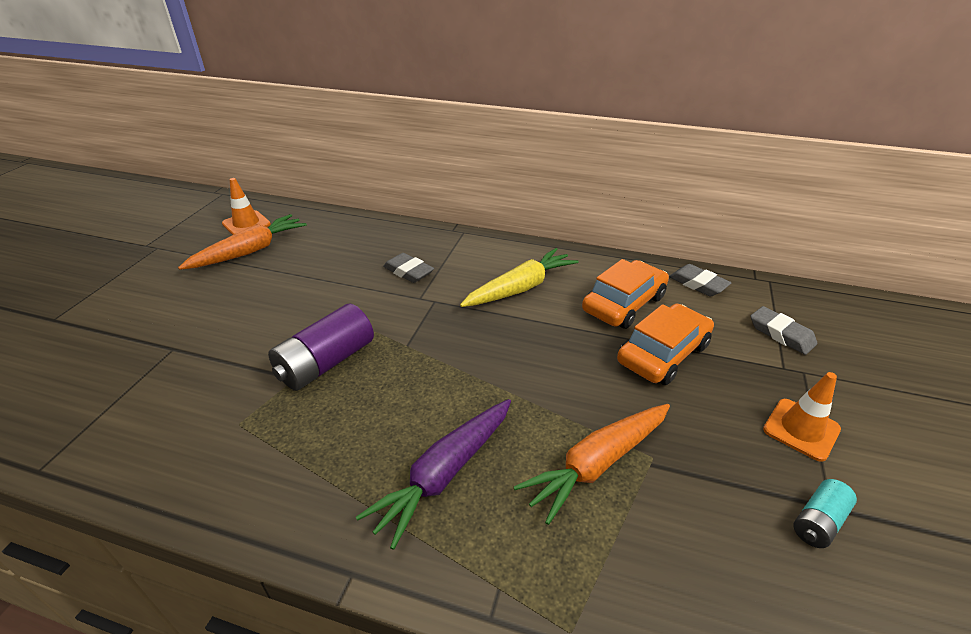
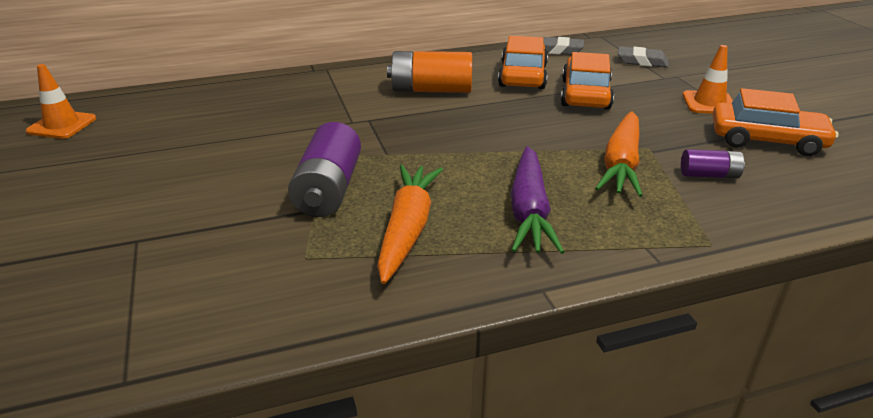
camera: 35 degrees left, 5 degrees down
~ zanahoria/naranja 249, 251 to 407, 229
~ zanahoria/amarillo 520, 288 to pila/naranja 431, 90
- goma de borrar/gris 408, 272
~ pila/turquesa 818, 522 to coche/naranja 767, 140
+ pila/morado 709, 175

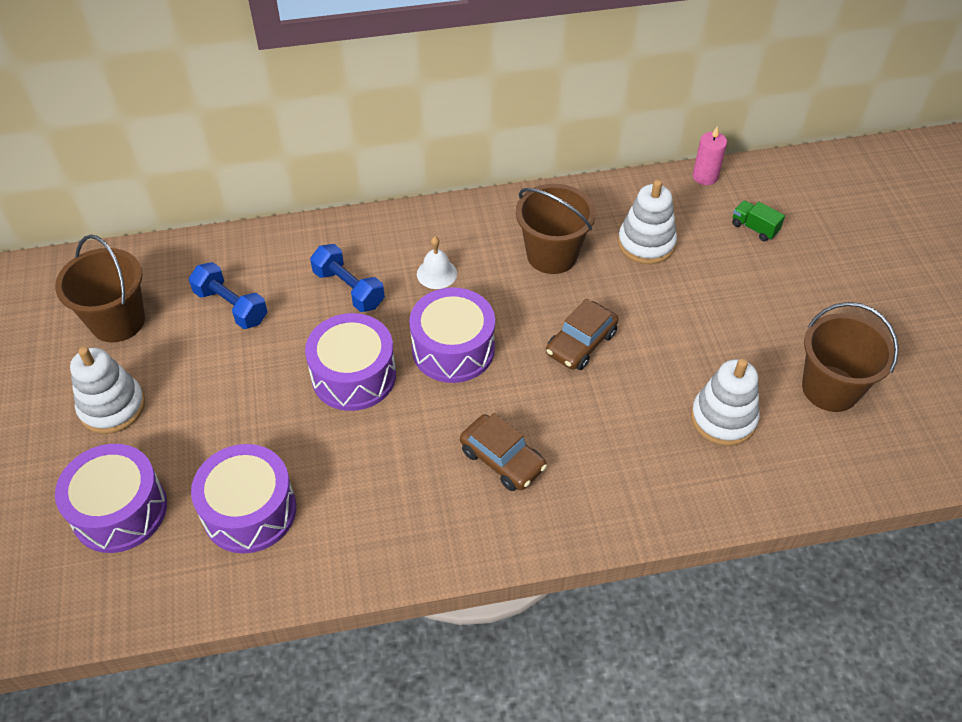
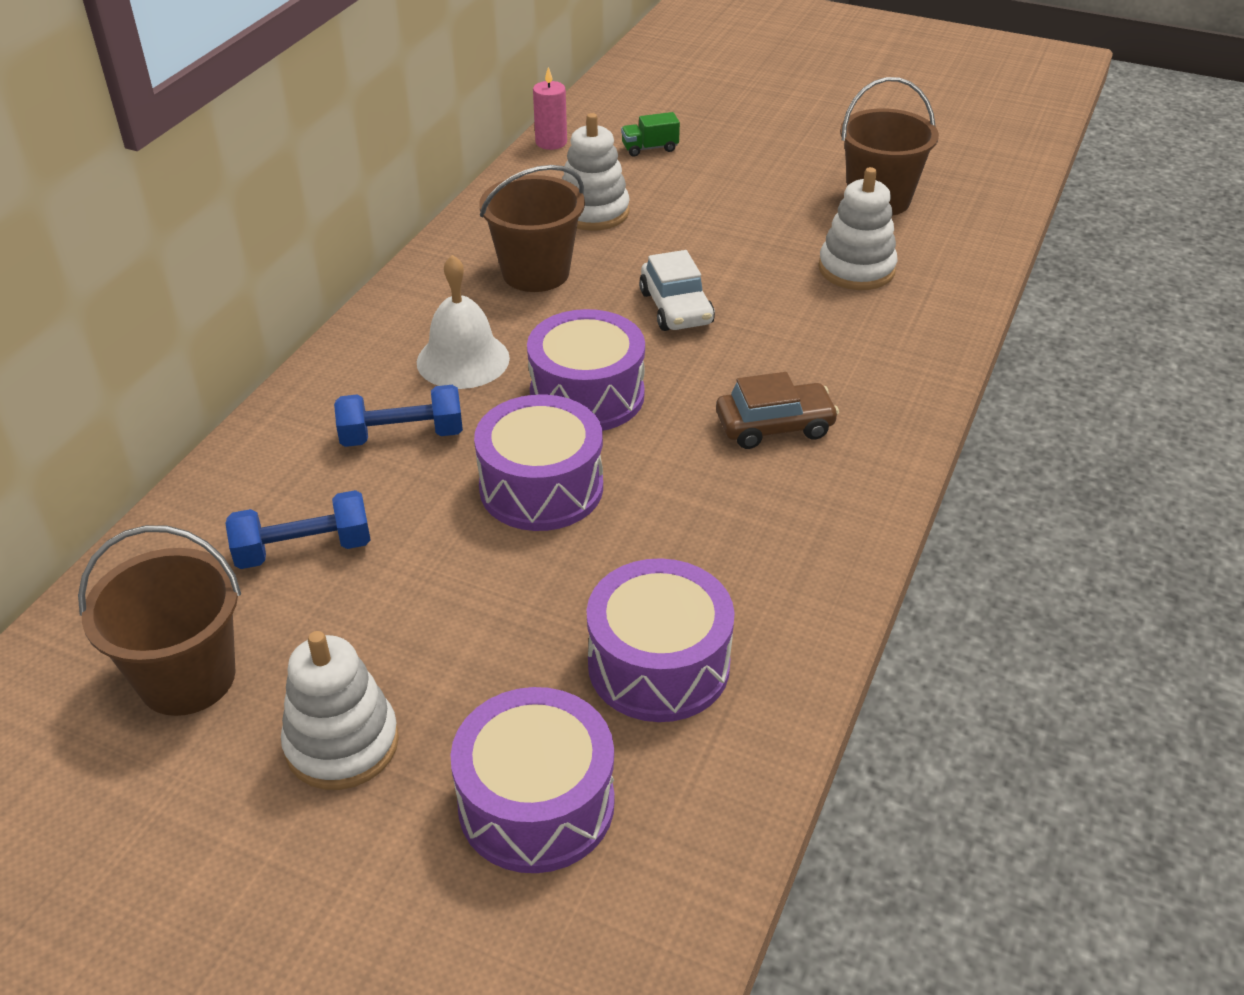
camera: 55 degrees left, 10 degrees down
~ campana/blanco 436, 273 = 463, 360 x1.62
~ coche/marrón 581, 343 to coche/blanco 676, 308

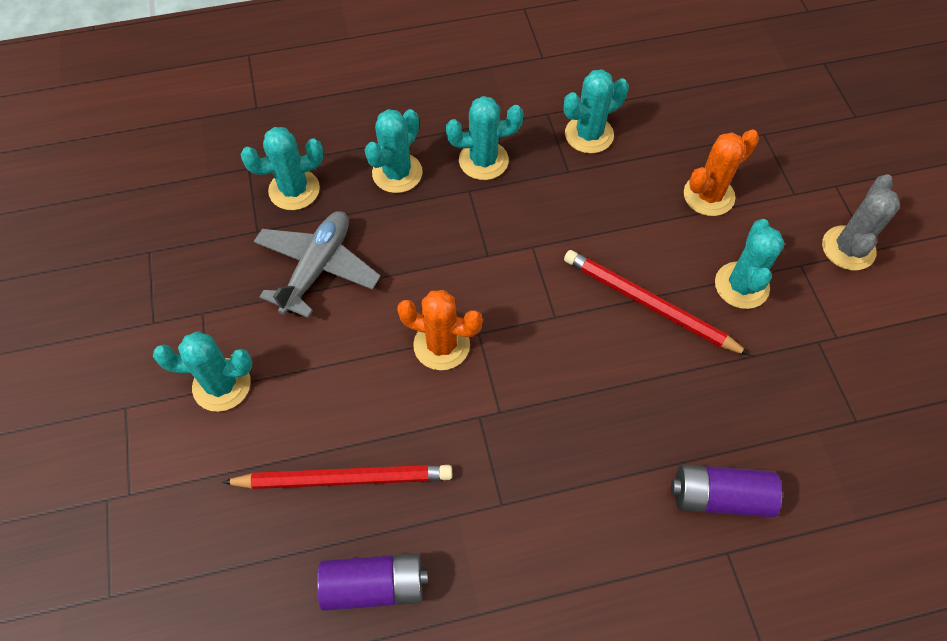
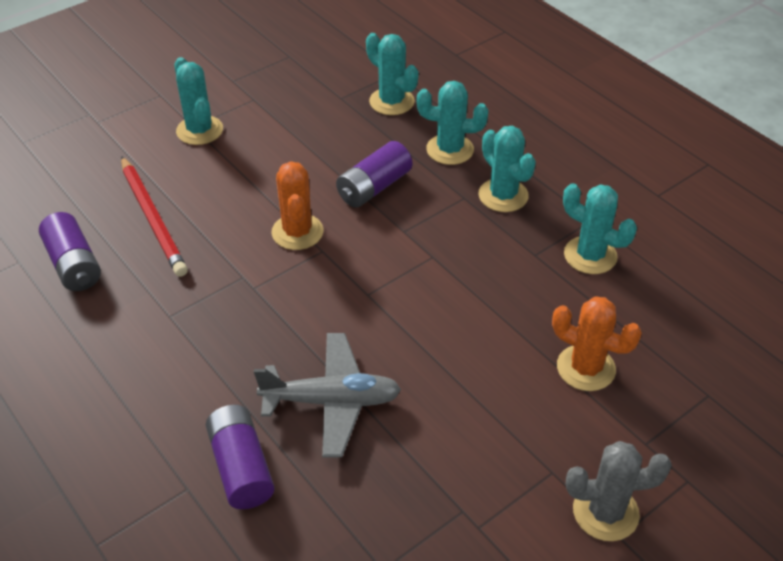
camera: 65 degrees right, 15 degrees down
~ avión/gris 317, 268 to 332, 401
- cactus/turquesa 741, 285
- lápiz/rojo 649, 304
+ pila/morado 374, 187

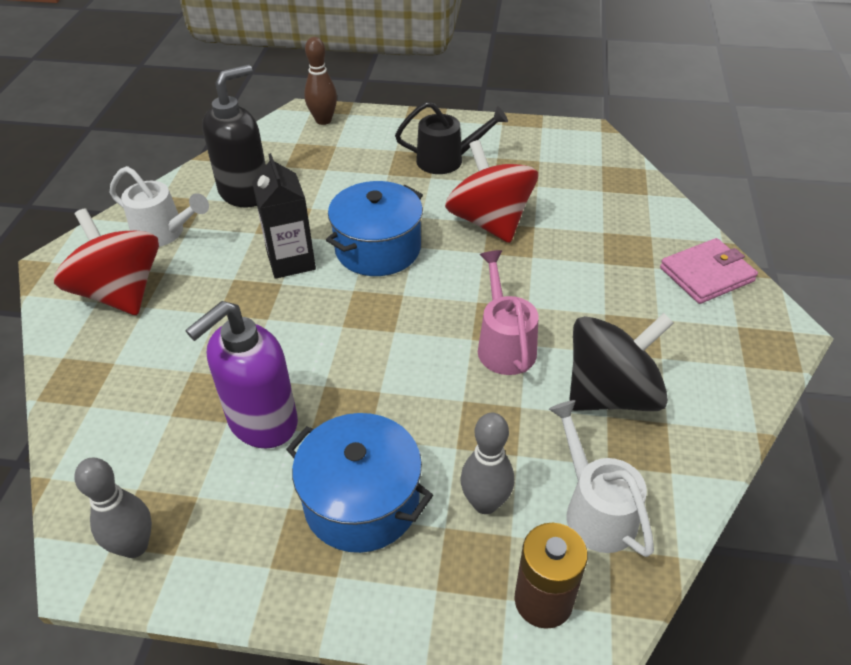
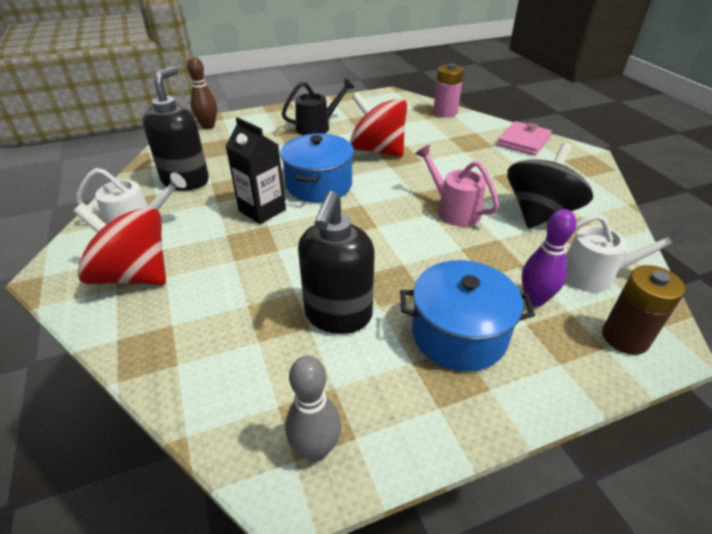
camera: 30 degrees left, 5 degrees down
~ dispensador de jabón/morado 262, 422 to dispensador de jabón/negro 338, 315
~ regadera/blanco 594, 509 = 596, 275 150 degrees clockwise
~ bolo/gris 485, 503 to bolo/morado 534, 299
+ pila/rosa 445, 112

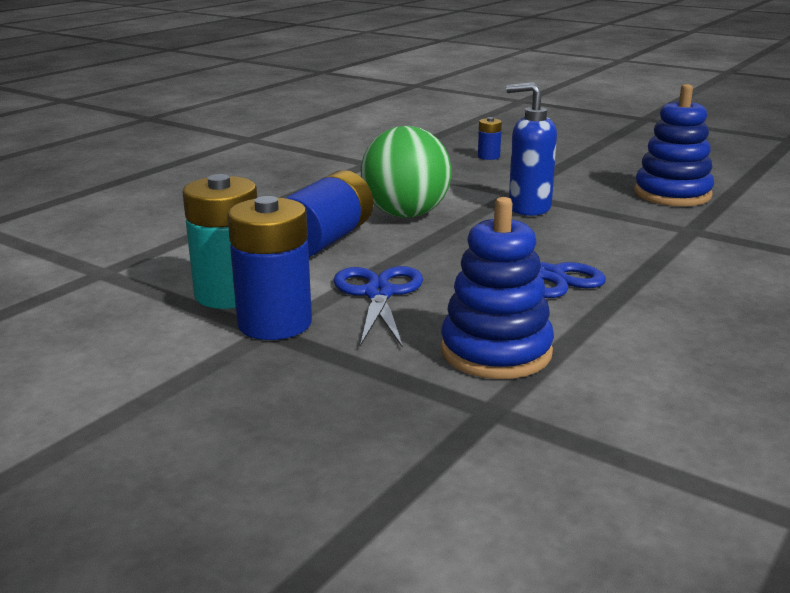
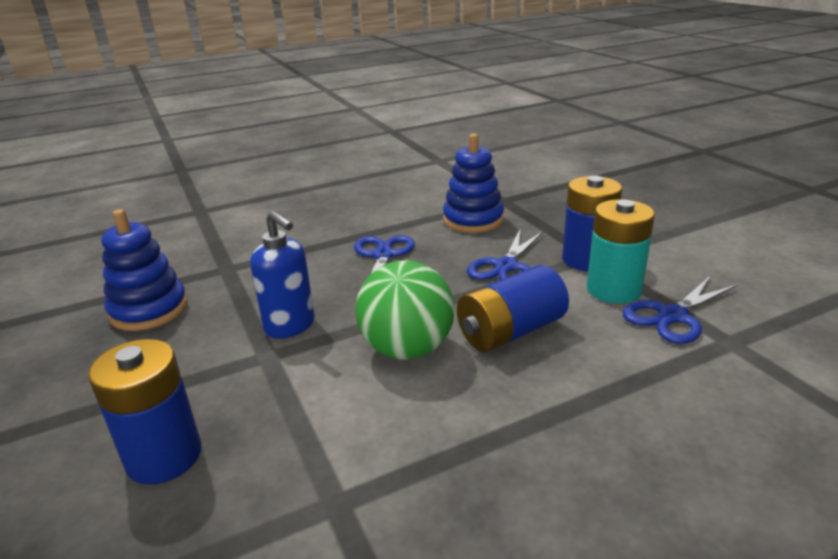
camera: 150 degrees left, 5 degrees up
~ pila/azul 488, 156 = 164, 456 x2.10
+ tijeras/azul 673, 316

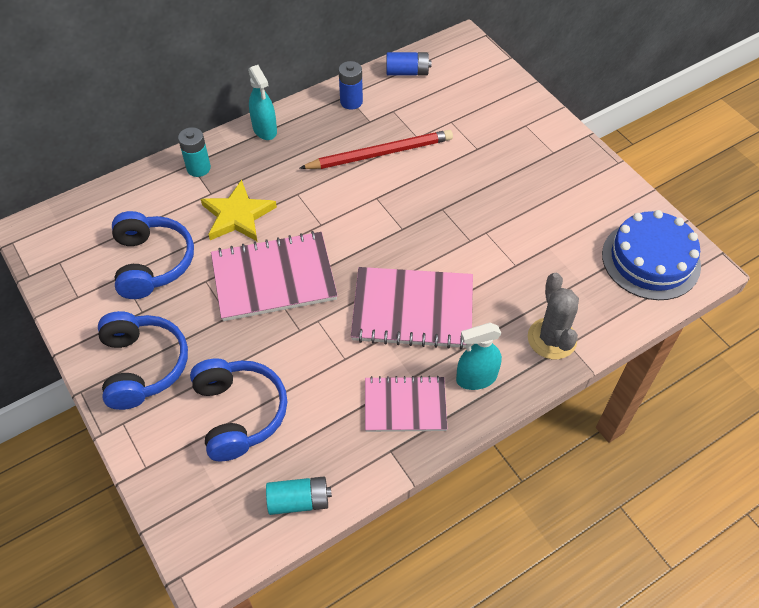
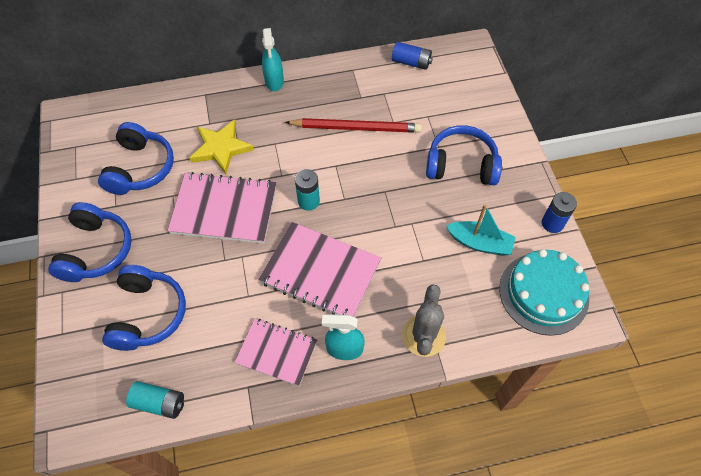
camera: 20 degrees right, 5 degrees up
~ pila/azul 351, 102 to 552, 223
~ pila/turquesa 198, 168 to 308, 201
~ tarta/azul 650, 260 to tarta/turquesa 543, 293
+ auriculares/azul 461, 165
+ barco/turquesa 480, 243

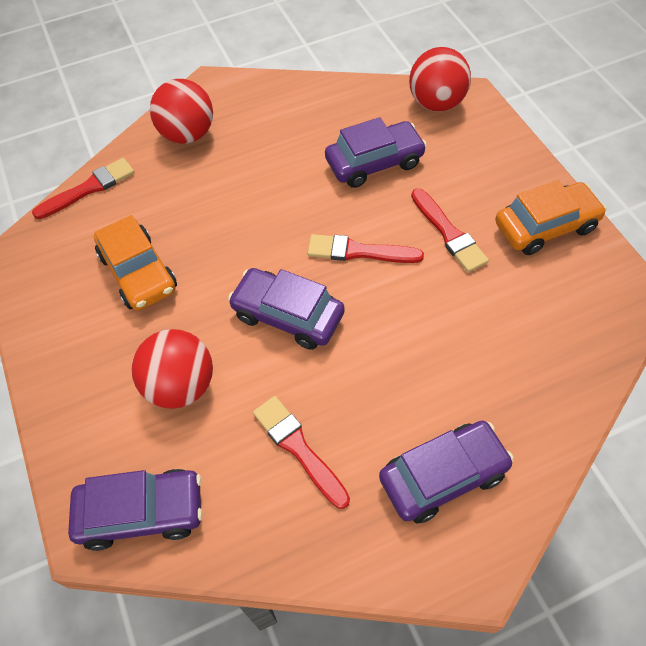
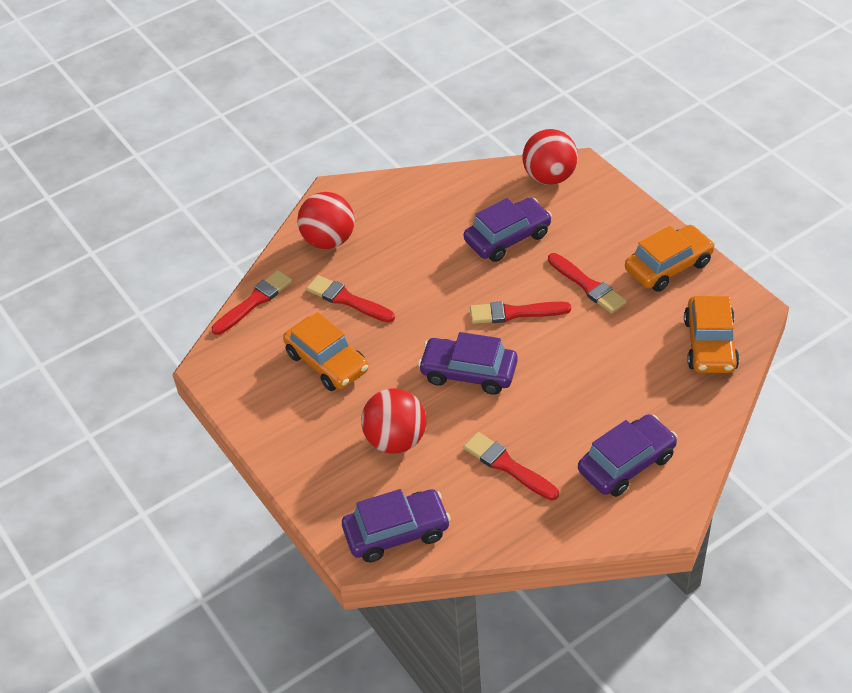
camera: 10 degrees left, 10 degrees down
+ pincel/rojo 347, 300
+ coche/naranja 710, 344

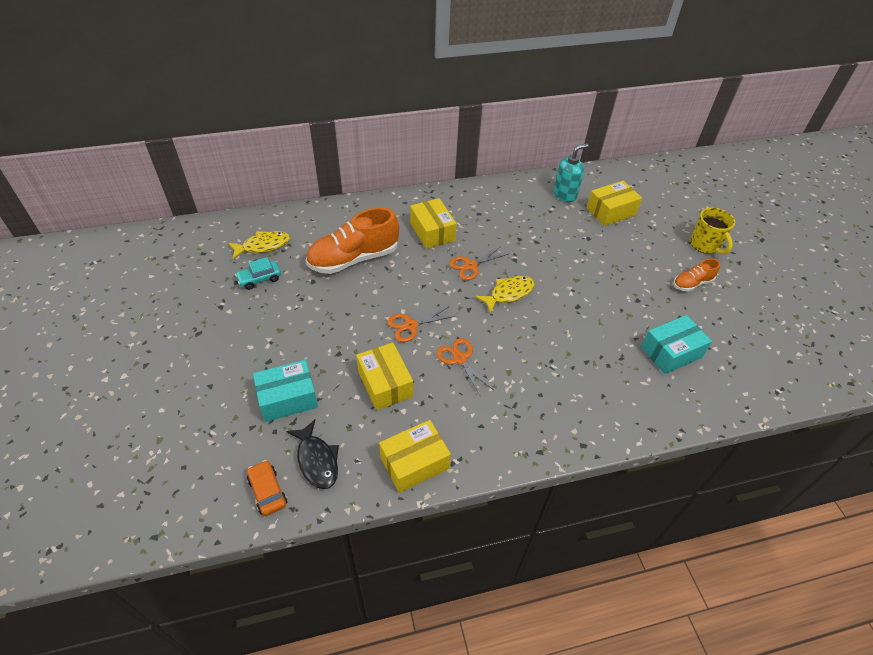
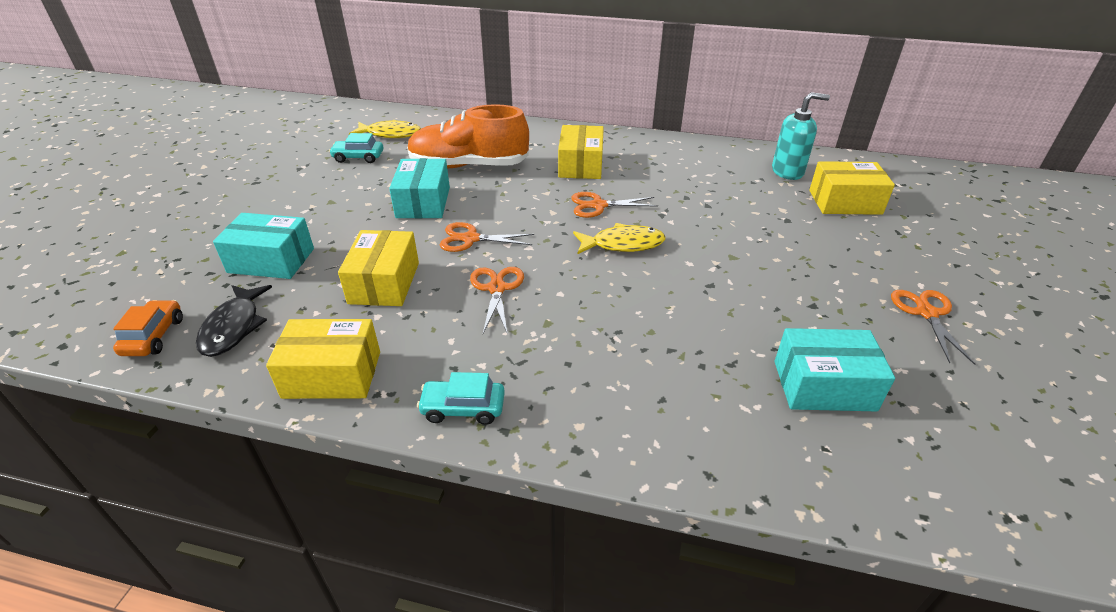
camera: 30 degrees right, 10 degrees down
- taza/amarillo 705, 245
~ zapato/naranja 692, 283 to tijeras/naranja 926, 313
+ caja/turquesa 423, 202
+ coche/turquesa 463, 408

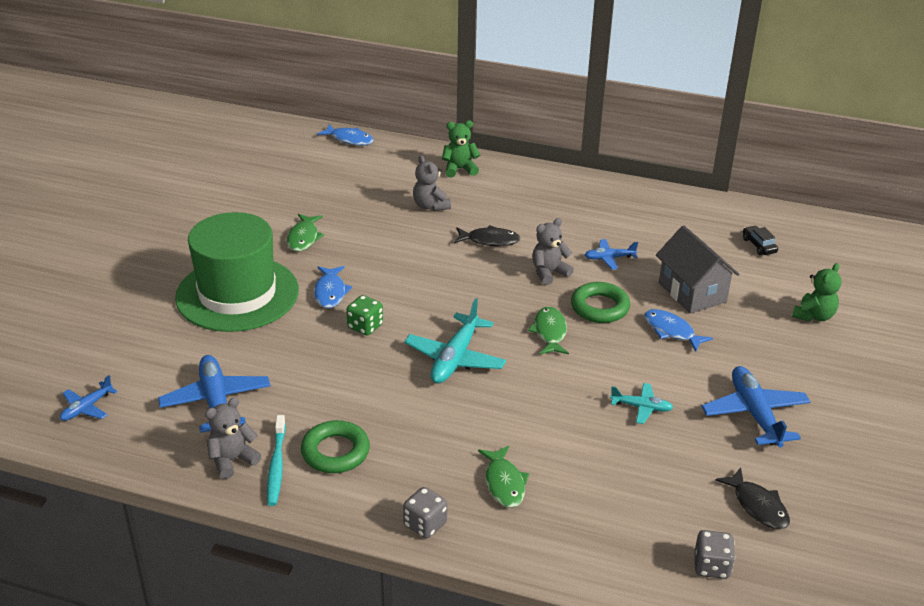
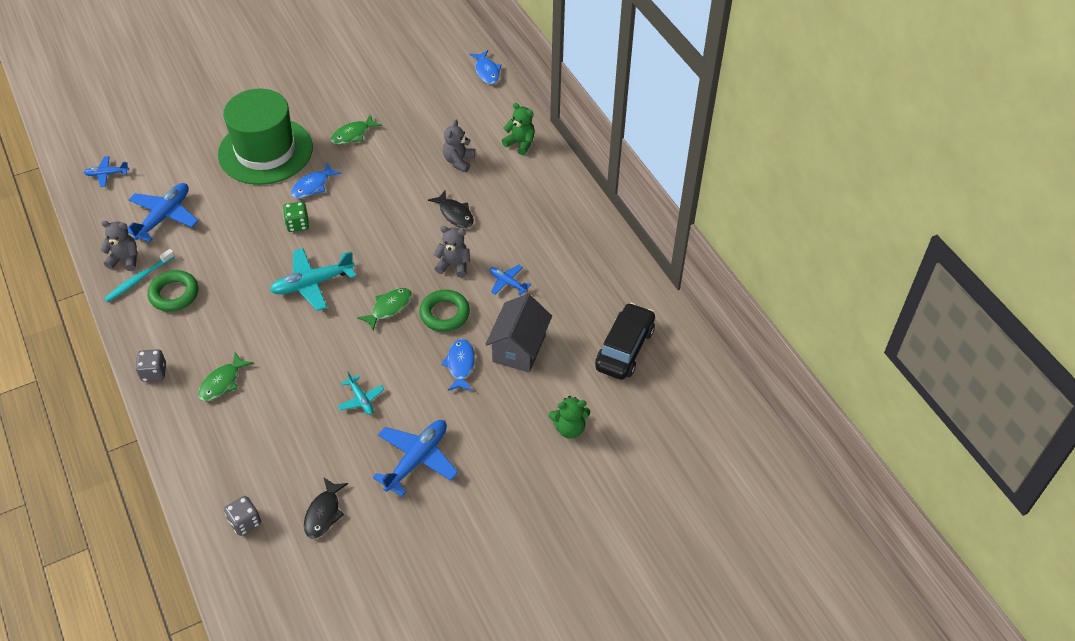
camera: 45 degrees right, 15 degrees up
~ coche/negro 759, 245 = 624, 348 x2.12

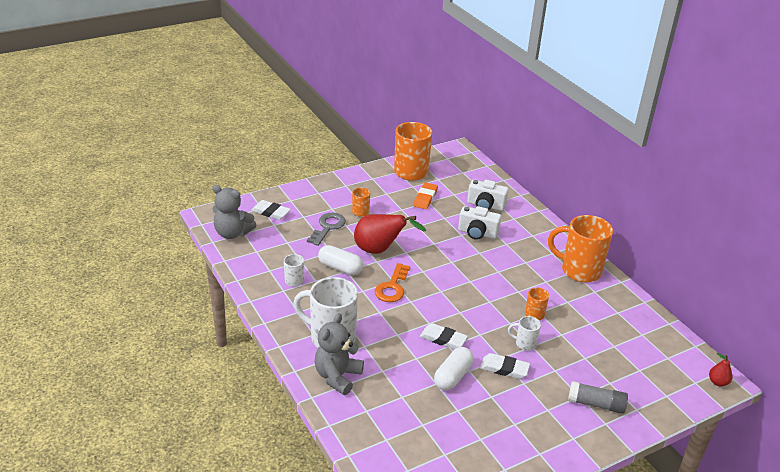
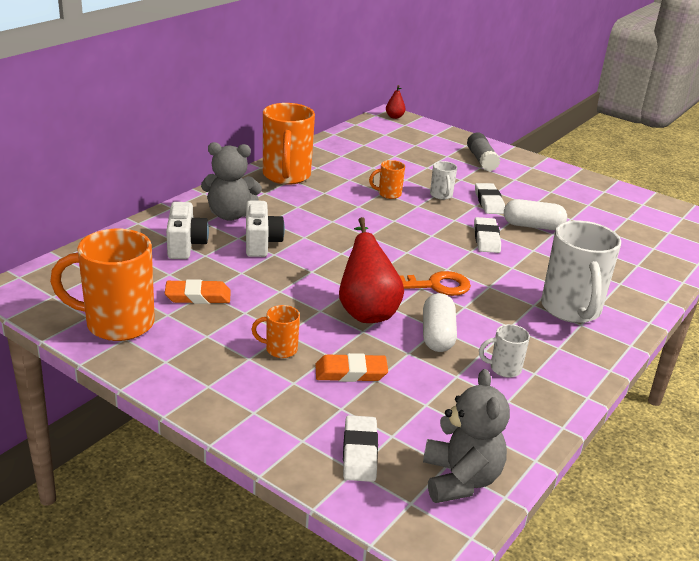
camera: 115 degrees left, 5 degrees down
~ llave/gris 328, 227 to goma de borrar/naranja 351, 372
~ osito/gris 337, 376 to 230, 215

